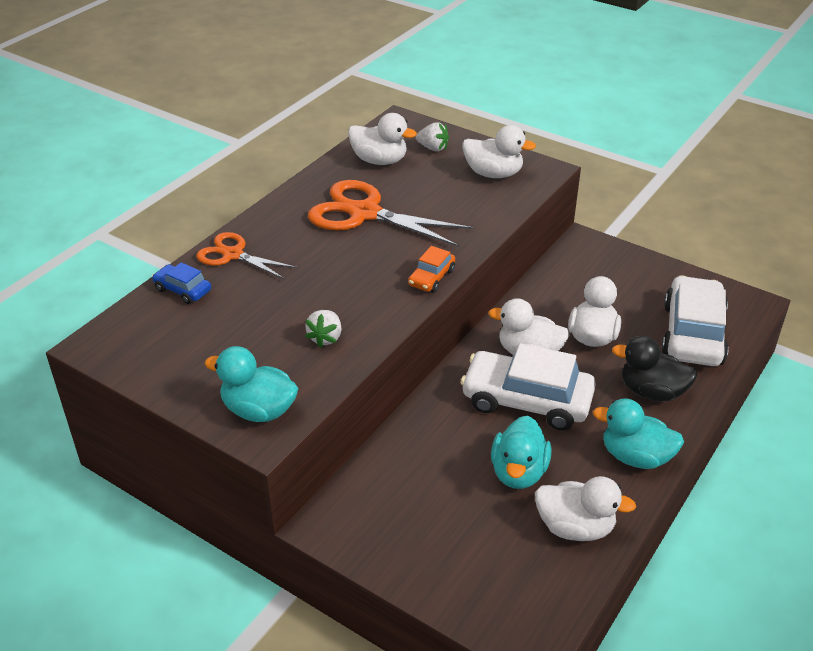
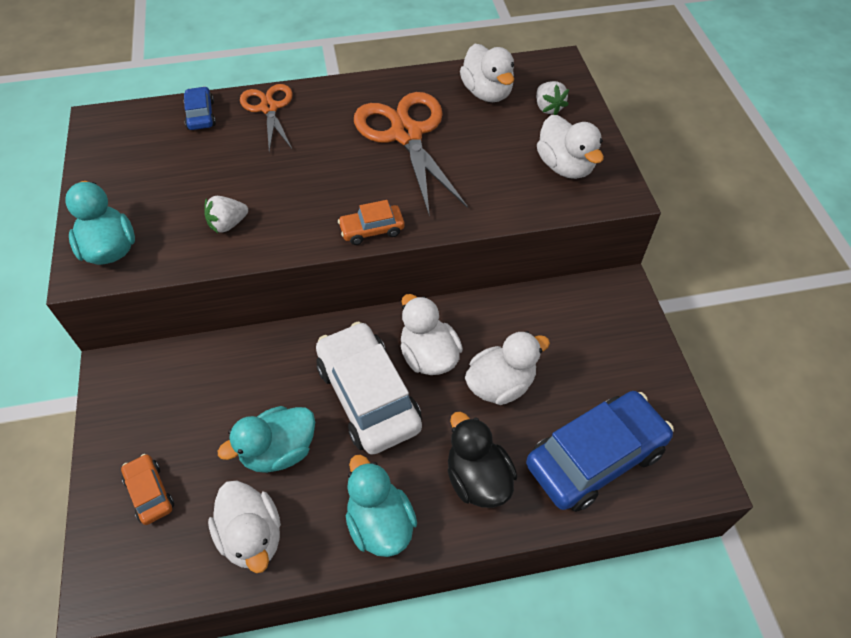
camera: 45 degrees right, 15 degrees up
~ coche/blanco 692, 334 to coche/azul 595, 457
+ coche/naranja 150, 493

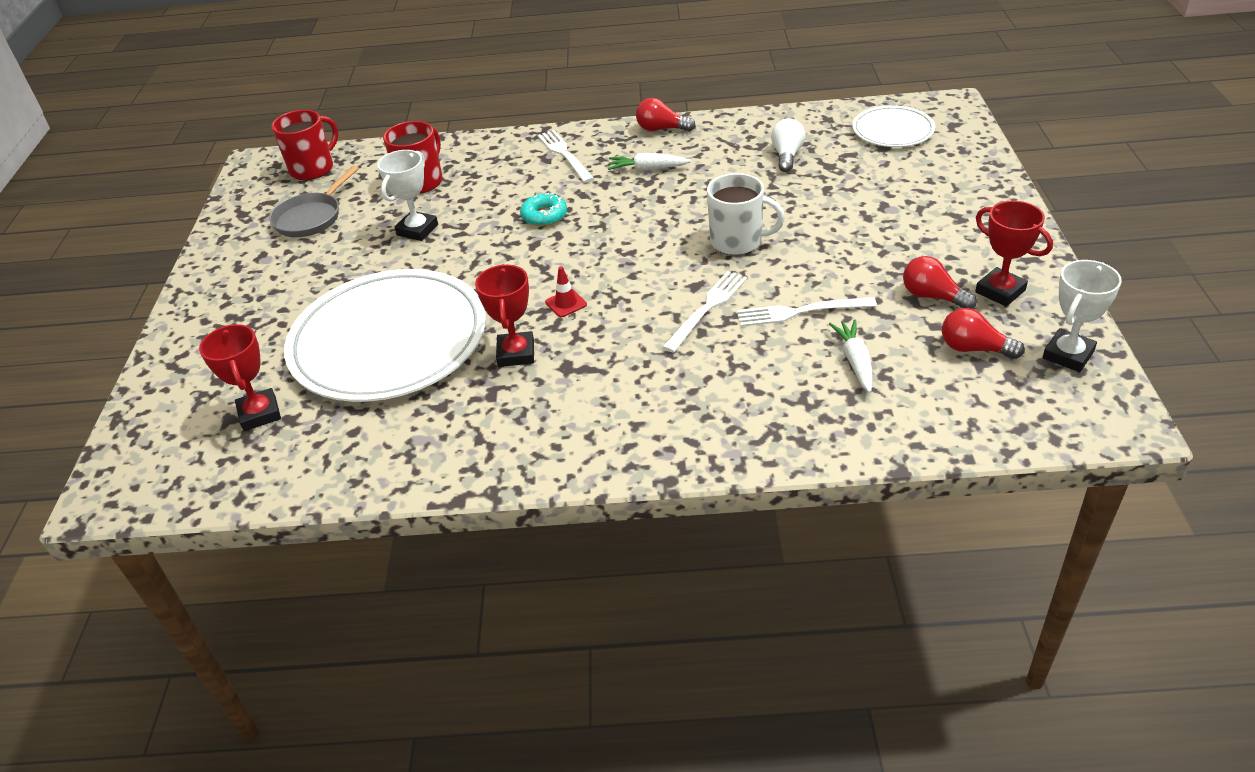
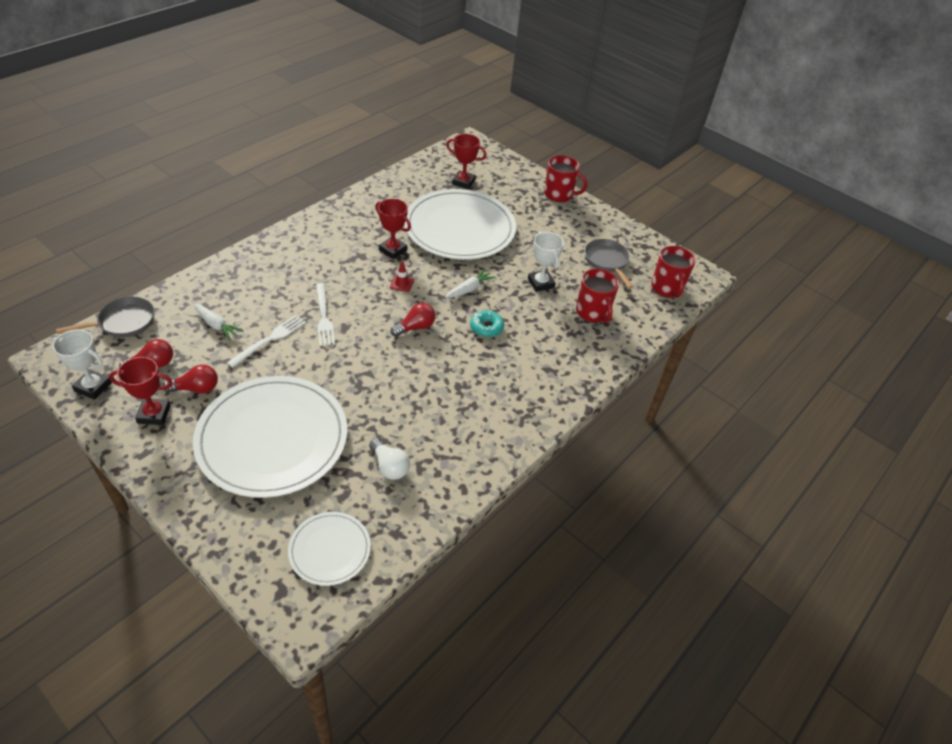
camera: 125 degrees right, 5 degrees up
~ bombilla/rojo 661, 129 to 415, 327
- tenedor/blanco 565, 155
~ zanahoria/blanco 647, 169 to 469, 289
- taza/blanco 738, 241
~ trofeo/blanco 1068, 355 = 93, 387 60 degrees counterclockwise
+ taza/rojo 559, 195
+ sartén/gris 123, 322
+ plato/blanco 272, 438

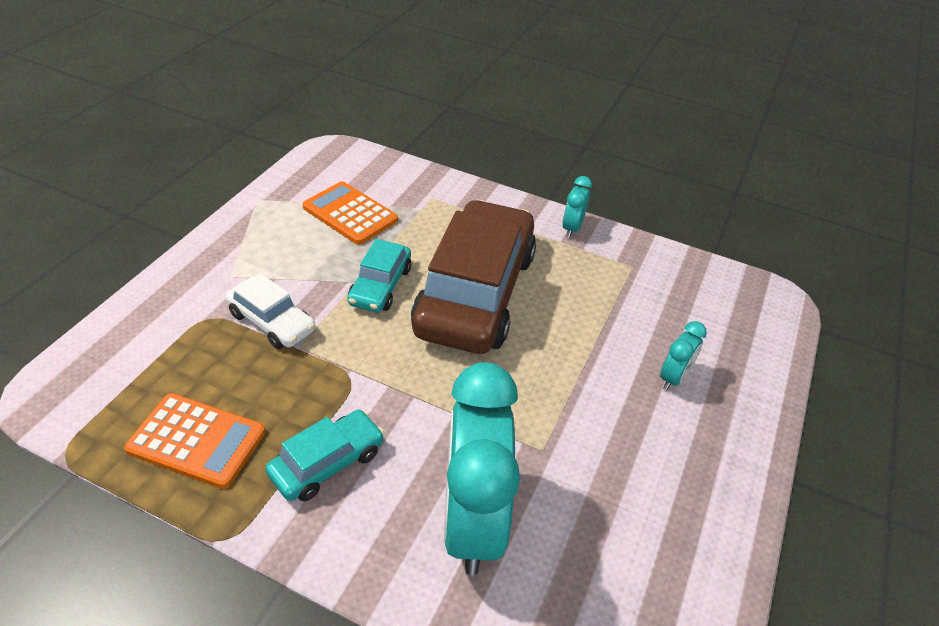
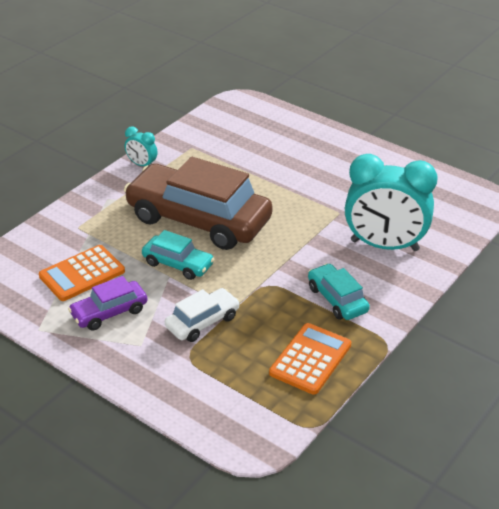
camera: 75 degrees left, 5 degrees down
- despertador/turquesa 673, 378
+ coche/morado 109, 312

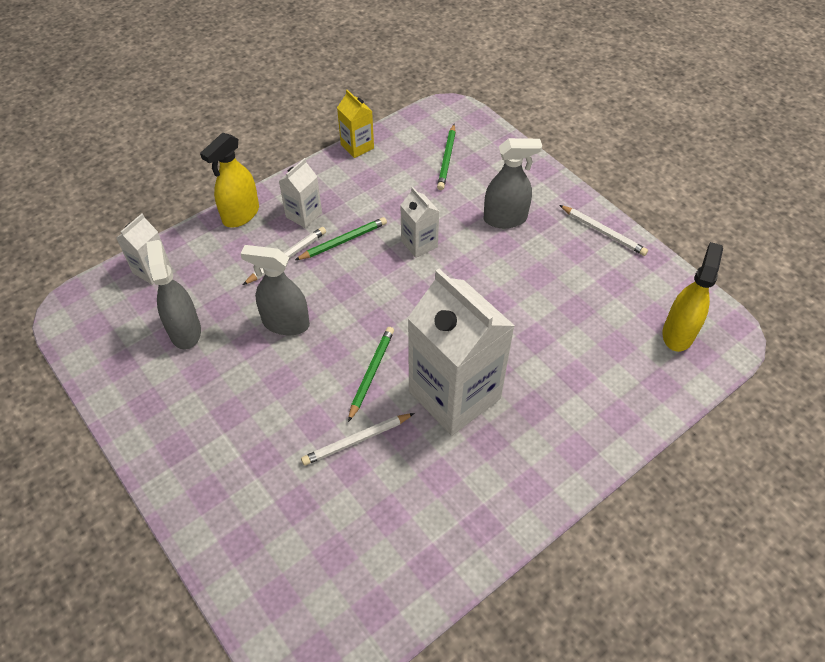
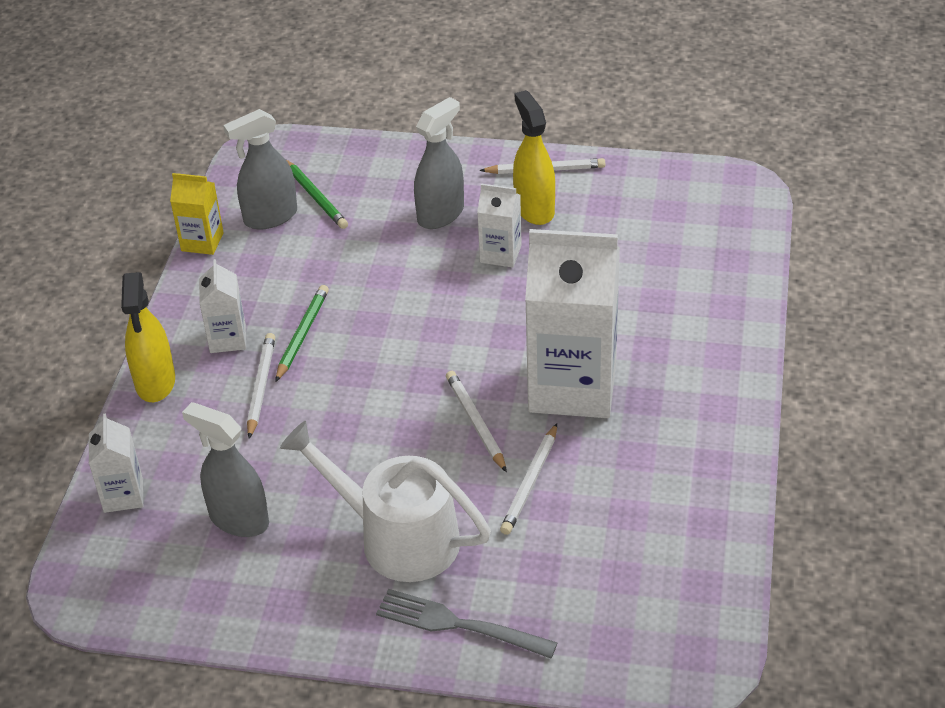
camera: 40 degrees left, 10 degrees down
~ cartón de leche/blanco 419, 244 to 500, 254
~ pulverizador/amarillo 678, 333 to 534, 209
~ pulverizador/gris 285, 323 to 270, 217
~ lápiz/verde 372, 373 to lápiz/blanco 476, 422
+ regadera/blanco 396, 537
+ tenedor/gris 459, 625

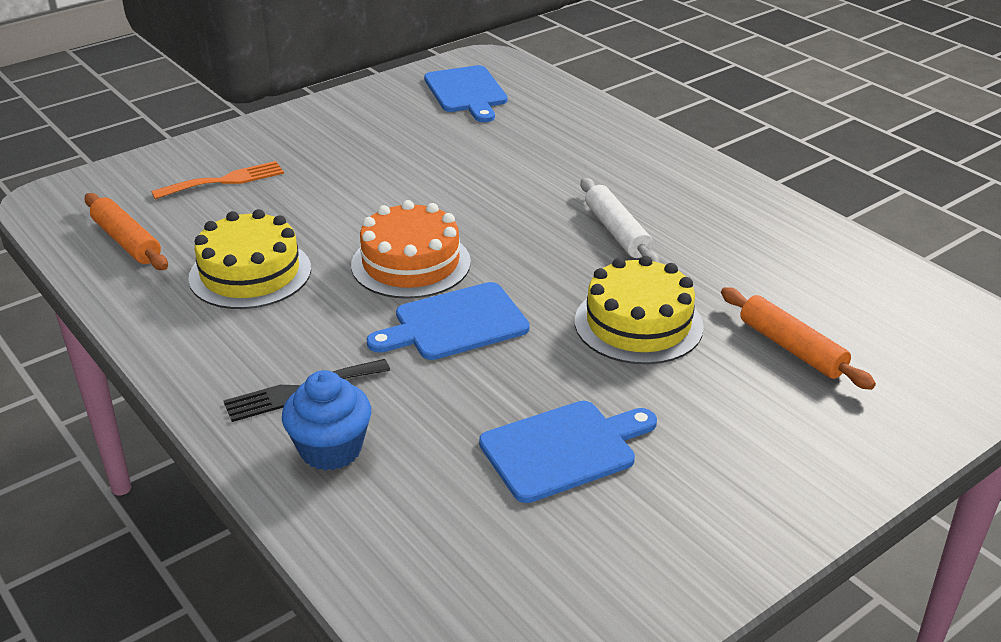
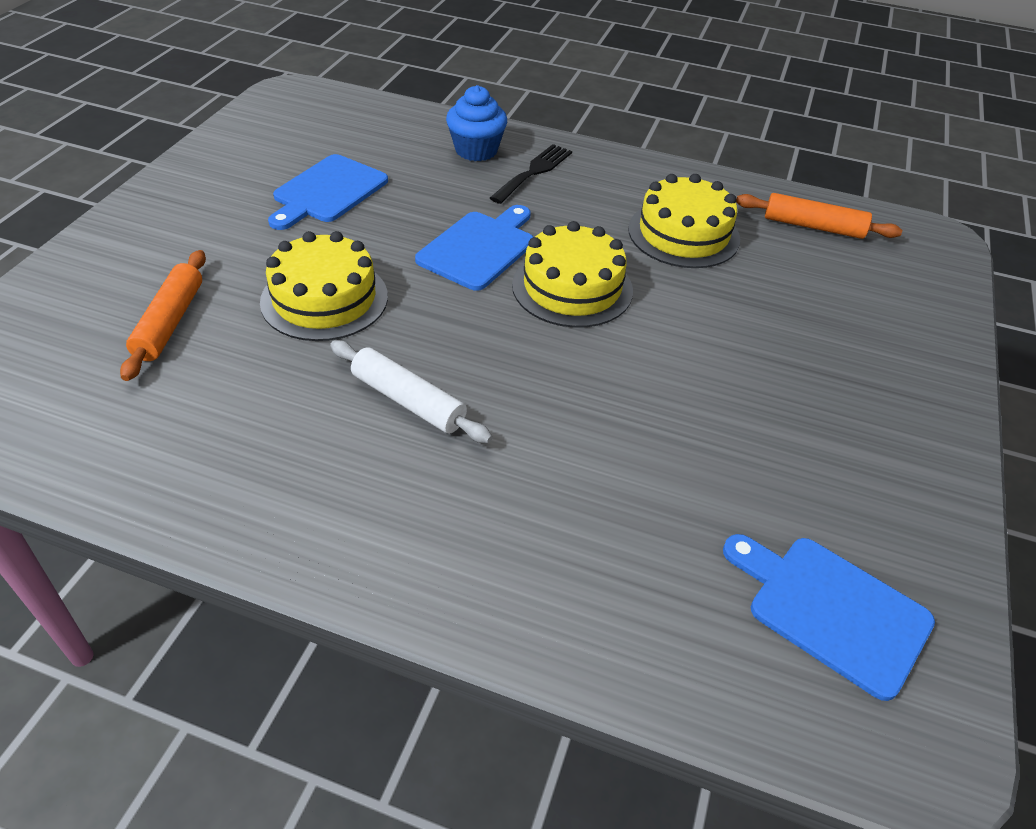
camera: 145 degrees right, 10 degrees up
- tenedor/naranja 225, 181
~ tarta/naranja 411, 263 to tarta/amarillo 572, 287
~ rodillo/naranja 791, 348 = 170, 322 75 degrees clockwise

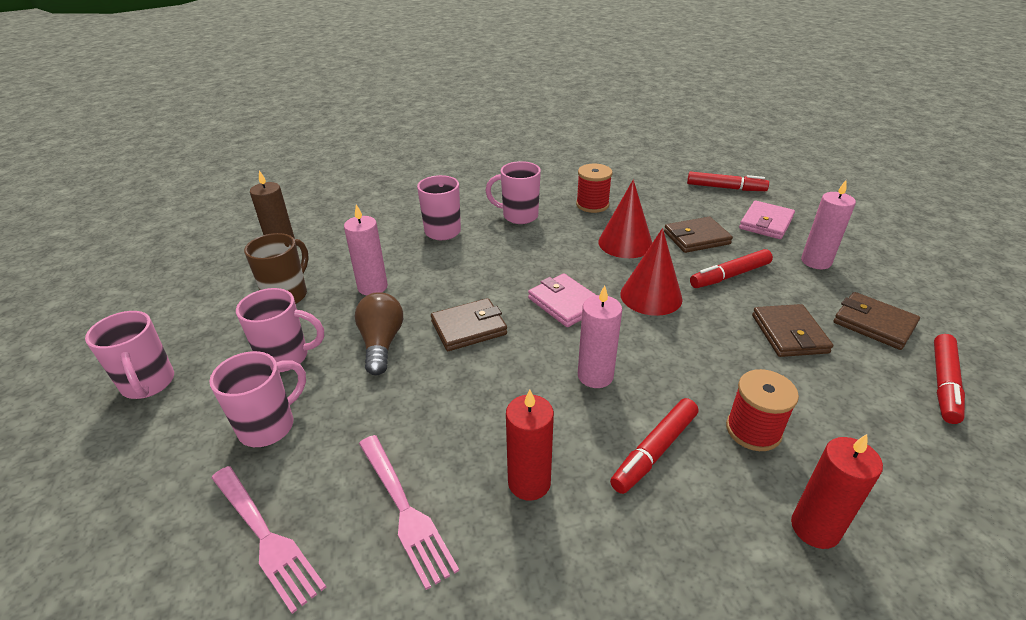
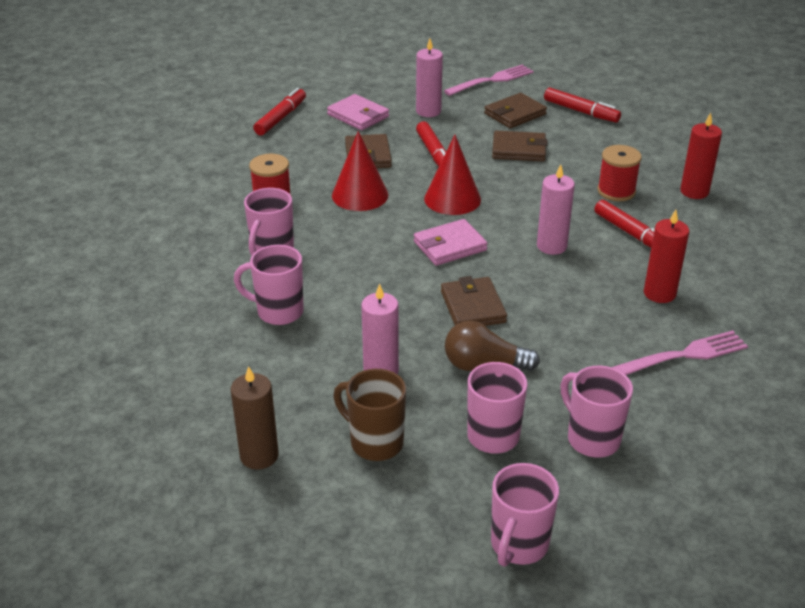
camera: 80 degrees left, 0 degrees up
~ taza/rosa 148, 384 = 518, 545 135 degrees clockwise
~ tenedor/rosa 265, 537 to 491, 80

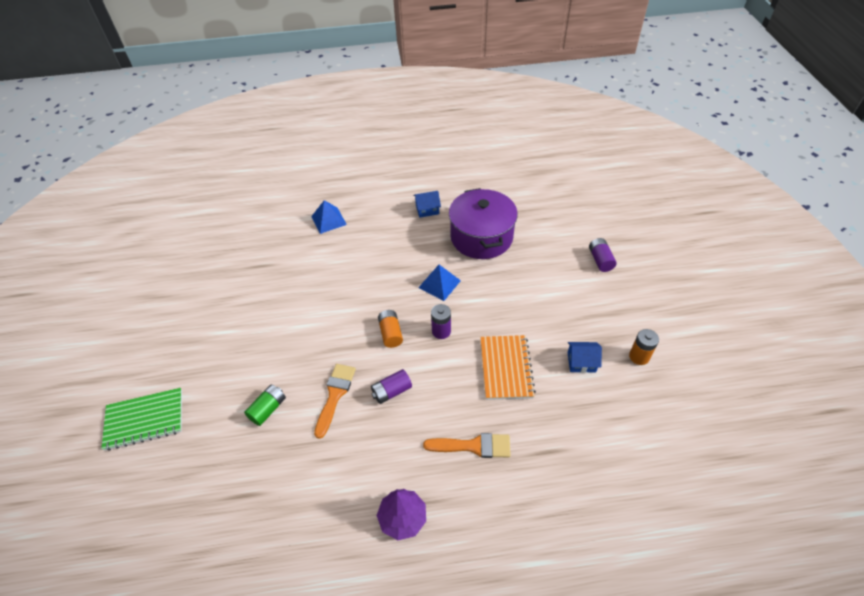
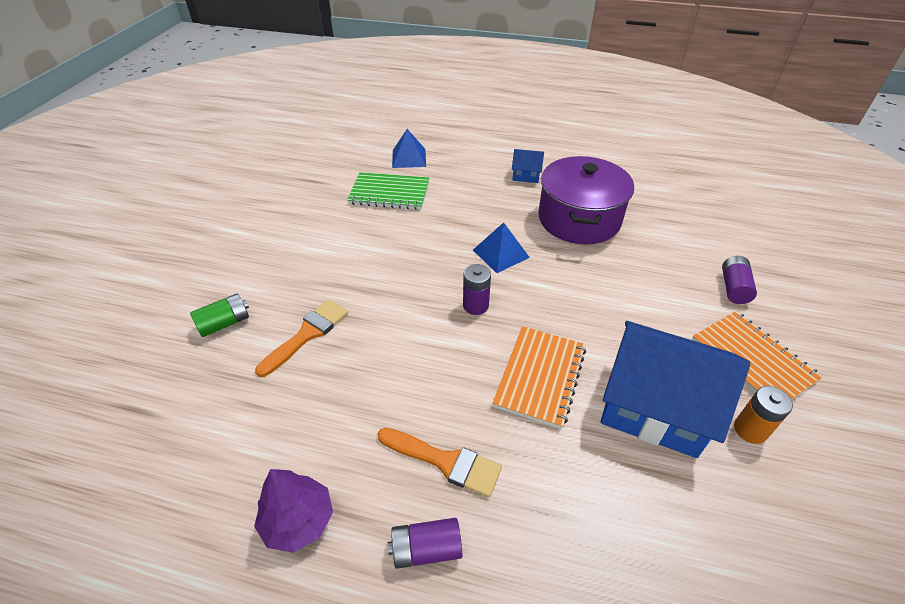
camera: 20 degrees right, 5 degrees down
- pila/naranja 391, 333
~ casa/azul 581, 362 = 654, 406 x2.34
~ pila/morado 391, 391 to 426, 549
~ cuaderno/verde 144, 420 to 389, 193
+ cuaderno/naranja 752, 360

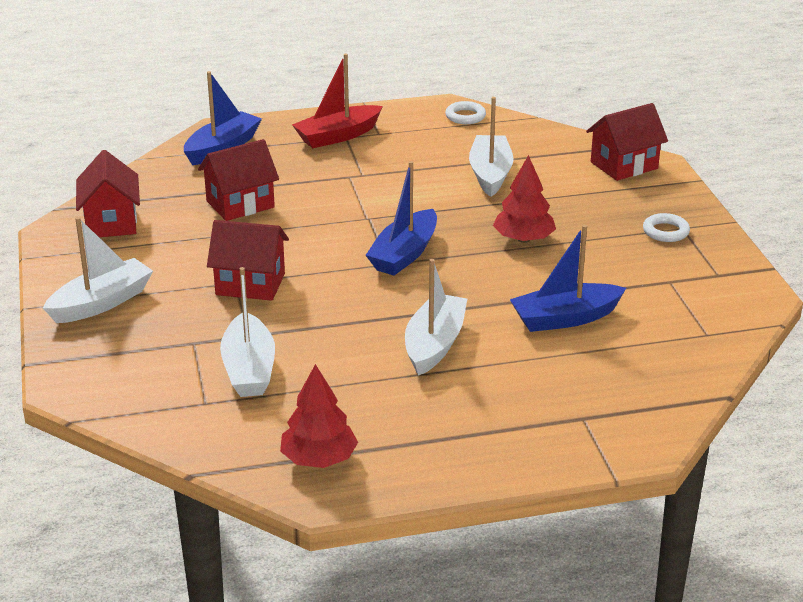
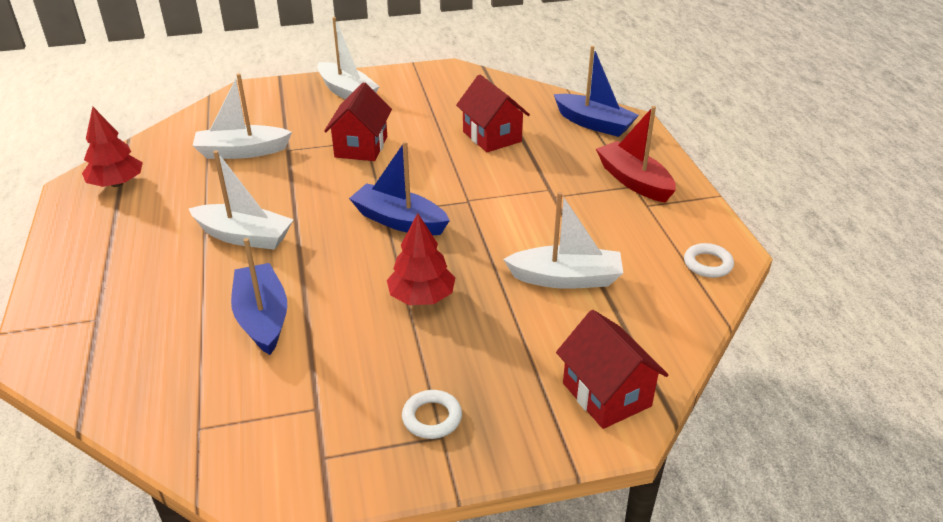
camera: 90 degrees right, 5 degrees up
- casa/rojo 111, 222

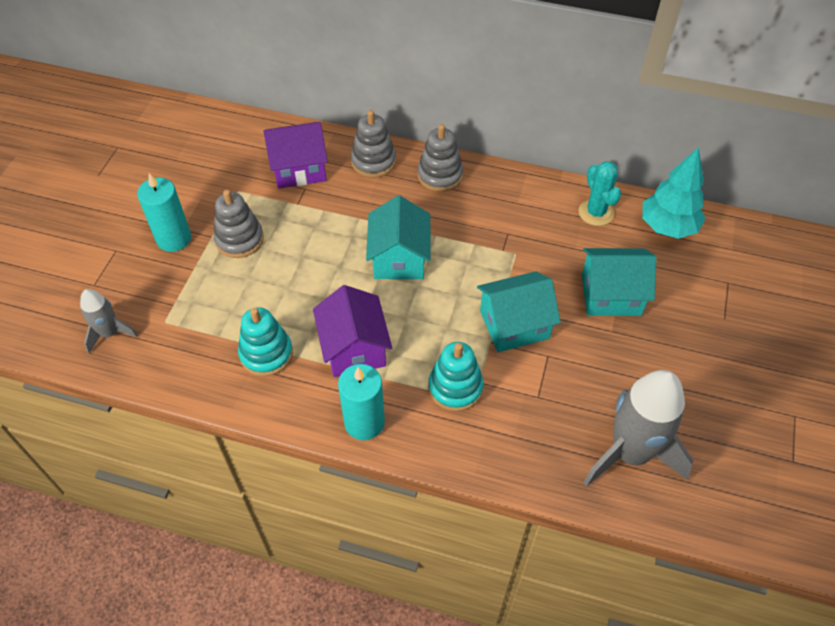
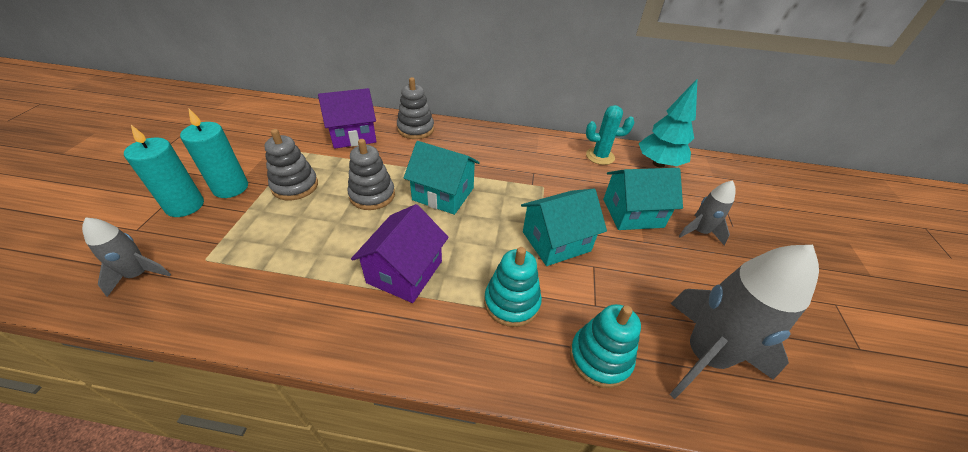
camera: 10 degrees left, 10 degrees down
~ juguete apilable/gris 440, 175 to 372, 195
~ cactus/turquesa 596, 212 = 600, 156 60 degrees counterclockwise
~ casa/turquesa 399, 258 = 443, 194 60 degrees counterclockwise
~ casa/morado 354, 348 = 405, 272 45 degrees clockwise
~ juguete apilable/turquesa 266, 354 to 600, 358
~ vela/turquesa 364, 422 to 185, 206
+ cohete/gris 699, 232

